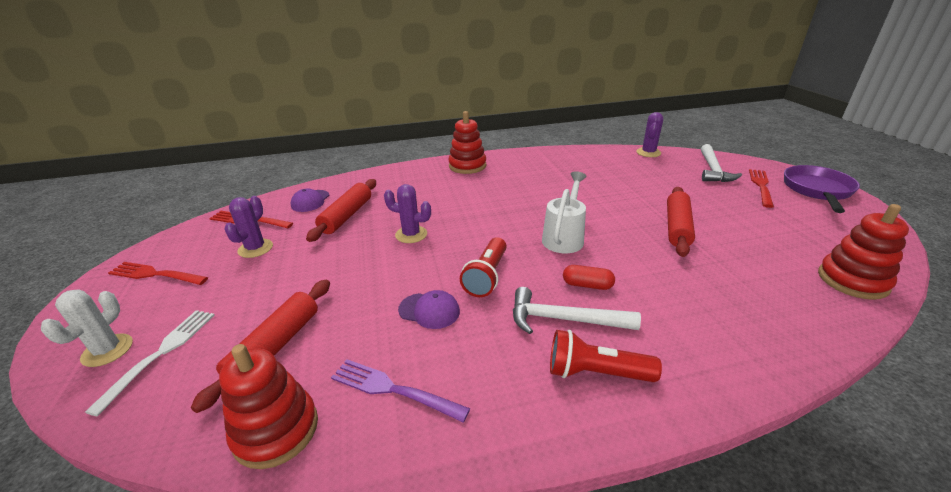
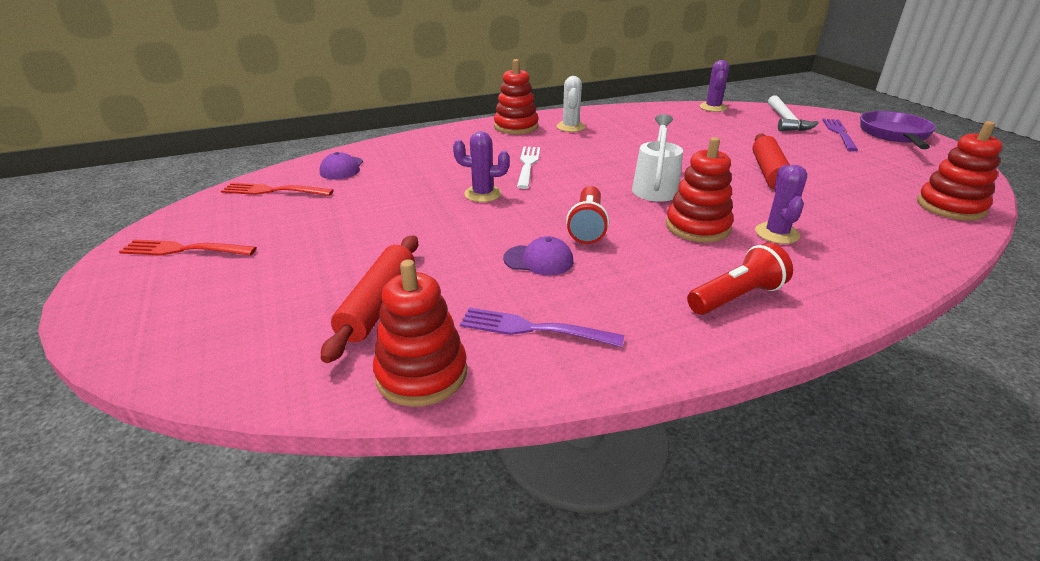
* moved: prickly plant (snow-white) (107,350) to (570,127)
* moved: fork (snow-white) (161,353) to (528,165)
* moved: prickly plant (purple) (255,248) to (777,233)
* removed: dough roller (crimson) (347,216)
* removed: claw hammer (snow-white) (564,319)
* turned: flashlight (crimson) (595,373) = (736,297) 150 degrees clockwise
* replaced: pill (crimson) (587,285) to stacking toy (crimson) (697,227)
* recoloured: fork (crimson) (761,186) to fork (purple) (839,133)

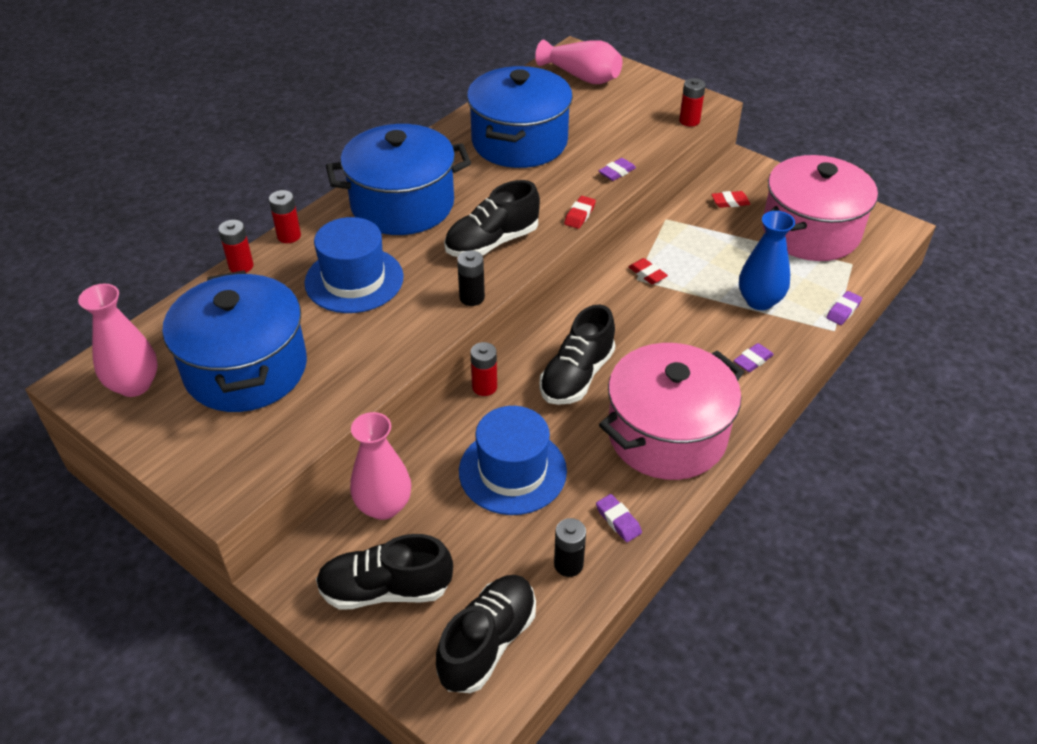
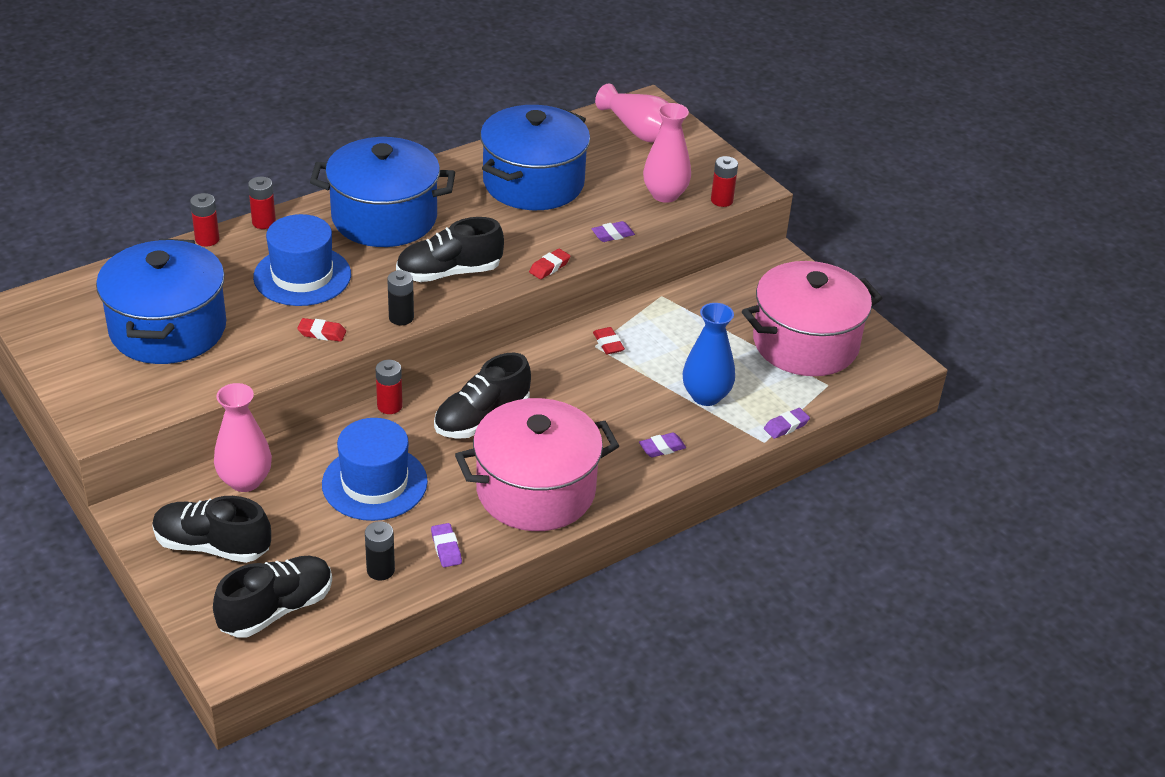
* moved: flower vase (rosy) (134,385) to (665,195)
* moved: gum eraser (crimson) (730,202) to (322,333)

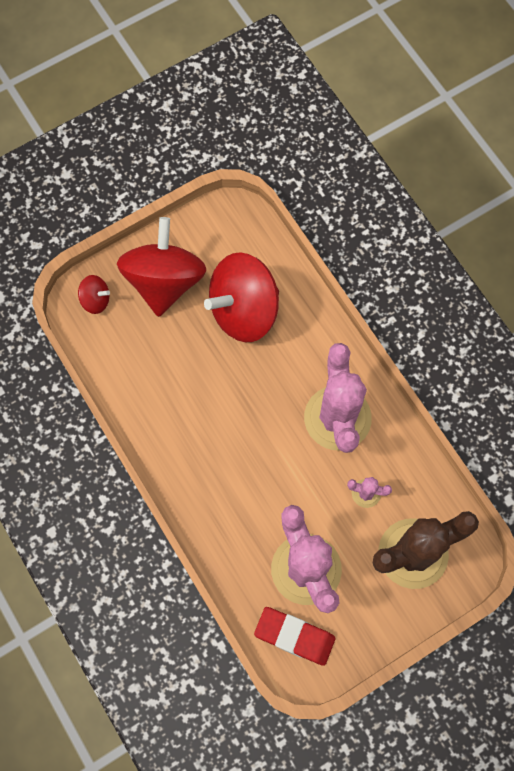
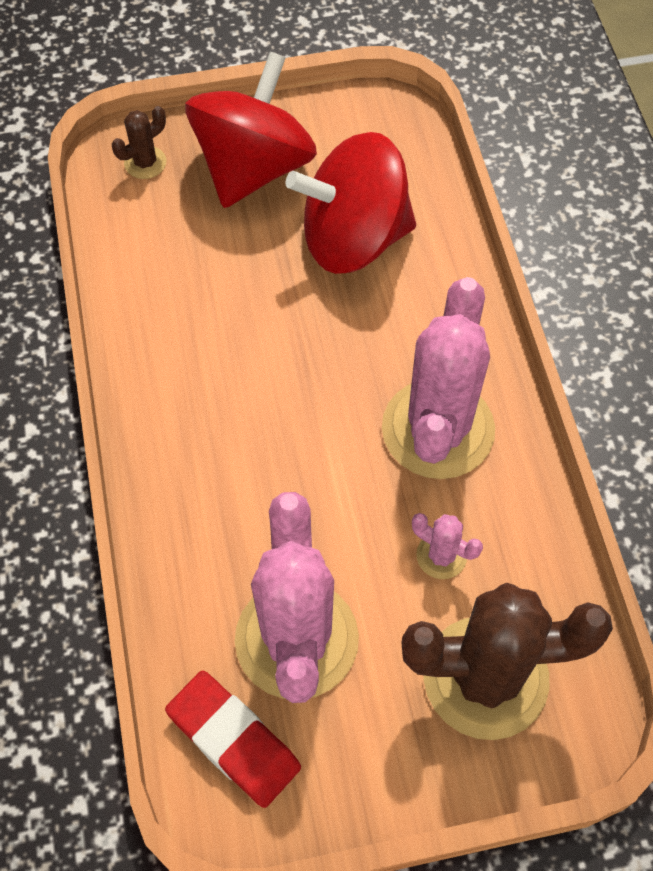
* replaced: toy top (crimson) (95,300) to prickly plant (dark brown) (145,163)

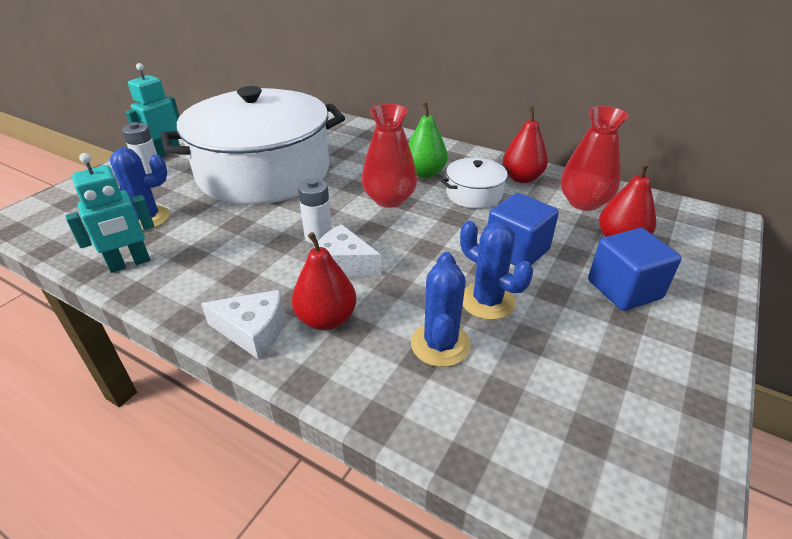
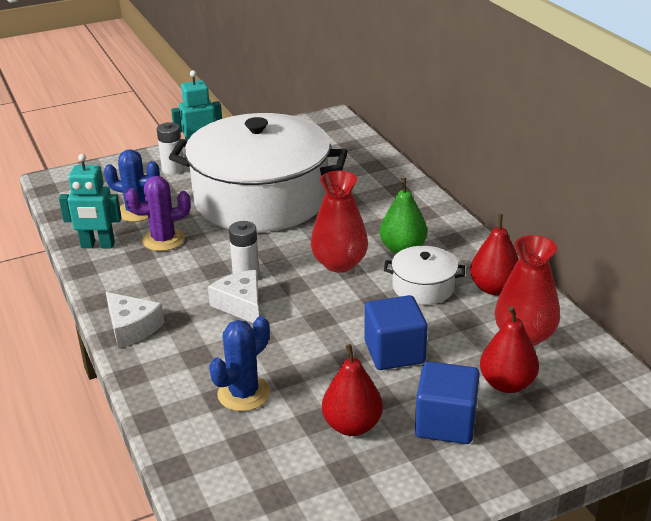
* moved: pear (crimson) (326,319) to (352,425)
* removed: prickly plant (royal blue) (487,301)
* added: prickly plant (purple) (163,240)

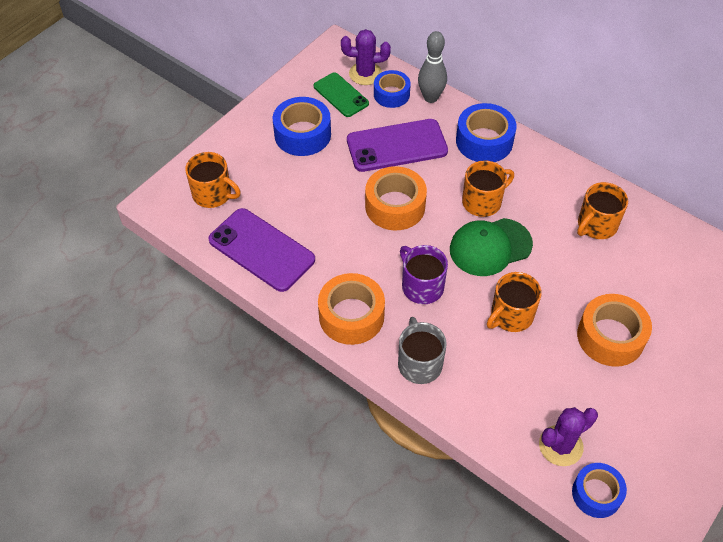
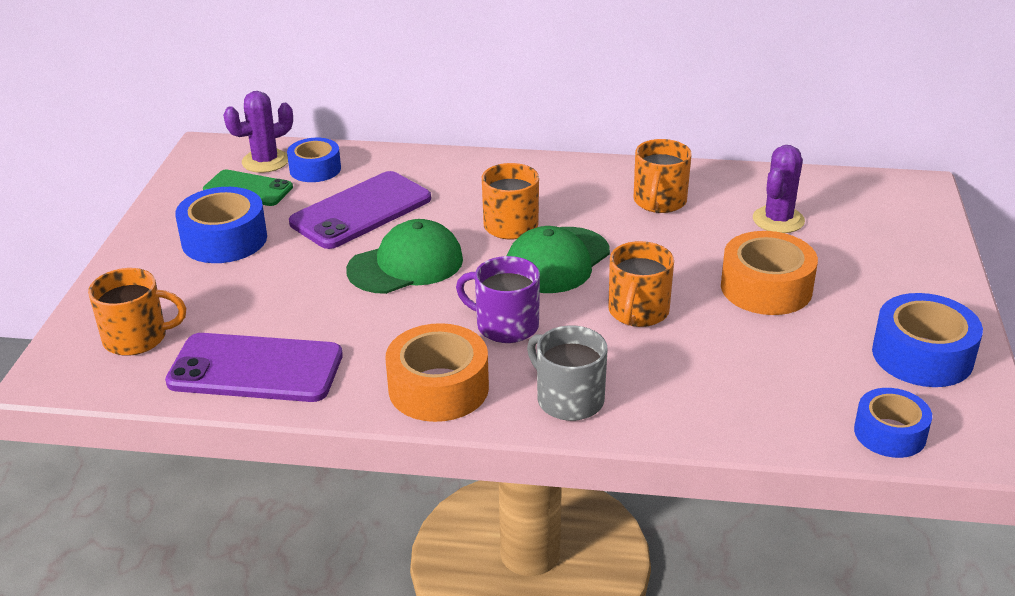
* replaced: tape (orange-coloured) (395,206) to baseball cap (leaf-green) (406,265)
* removed: skittle (ash-grey) (430,97)
* moved: tape (royal blue) (484,141) to (922,355)
* moved: prickly plant (purple) (560,446) to (778,220)

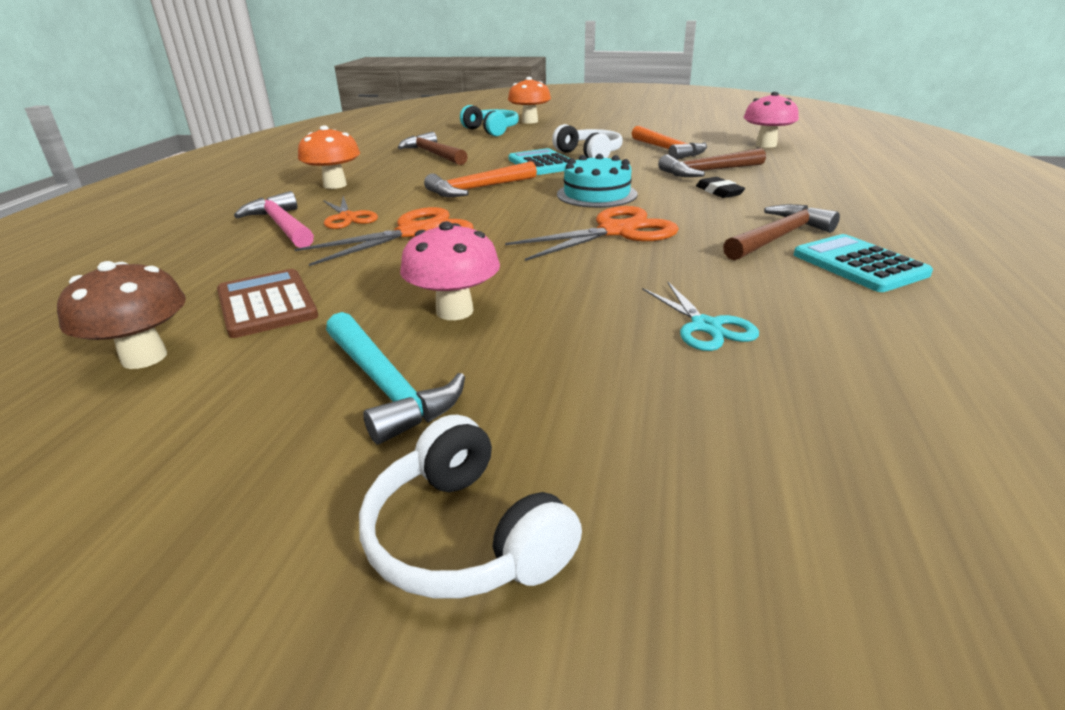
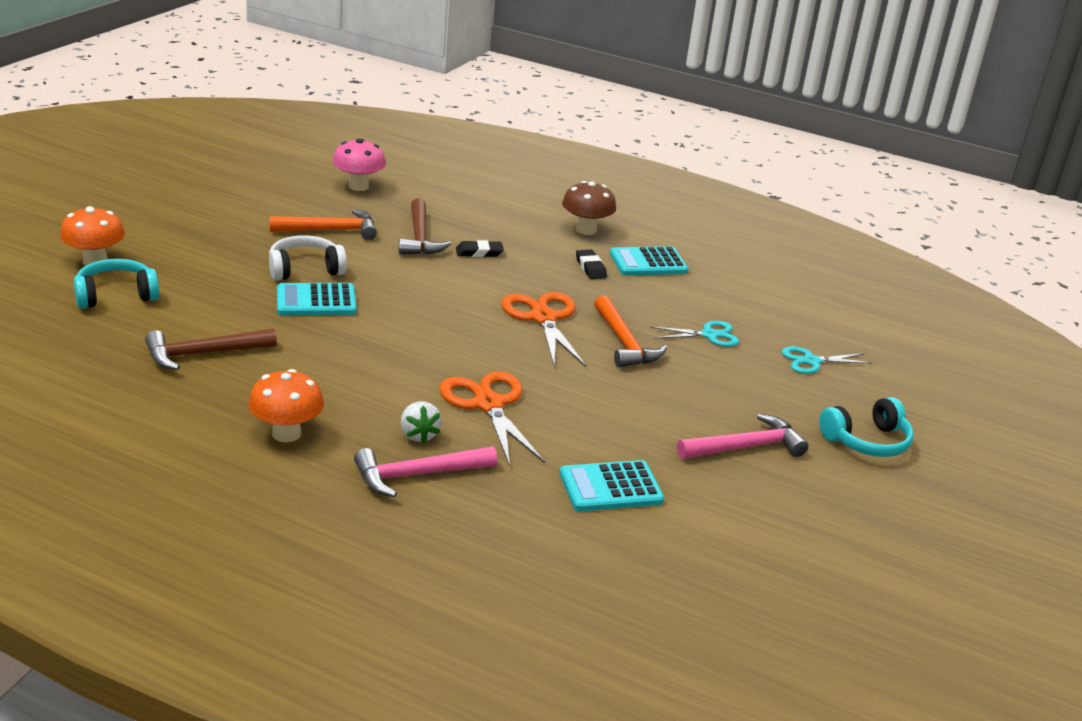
* moved: mushroom (dark brown) (144,357) to (586,230)
* recoloured: pocket calculator (dark brown) (266,304) to pocket calculator (teal) (611,487)
* replaced: scissors (orange-coloured) (348,218) to toy strawberry (snow-white) (418,435)
* recoloured: claw hammer (teal) (387,387) to claw hammer (rosy) (746,447)
* recoloured: headset (snow-white) (465,536) to headset (teal) (867,441)
* removed: mushroom (rosy) (454,311)
* moved: claw hammer (orange-coloured) (478,189) to (624,343)
* removed: gateau (teal) (596,194)
* replaced: claw hammer (dark brown) (778,237) to gum eraser (ebony) (590,268)
* added: scissors (teal) (811,361)

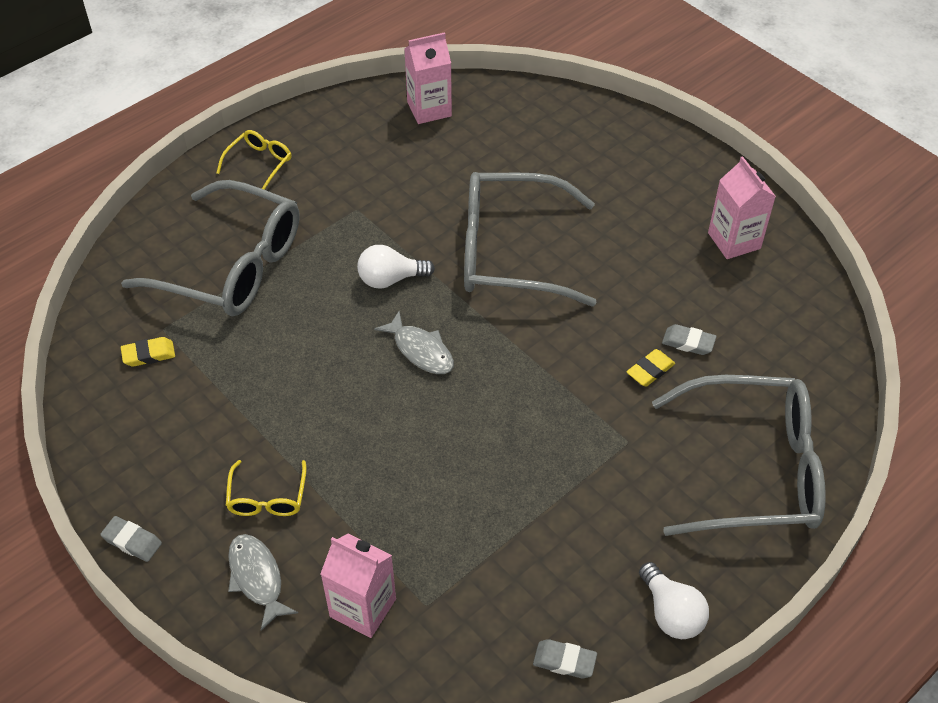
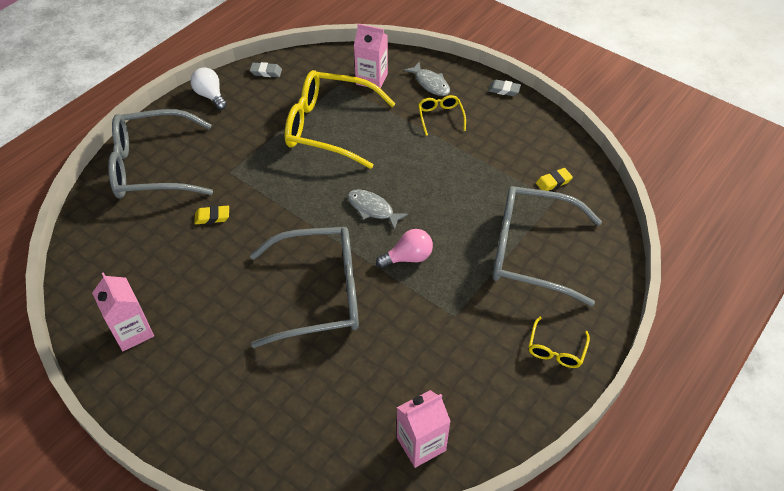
* recoloured: light bulb (snow-white) (390,279) to light bulb (rosy) (408,257)
* turned: gum eraser (bright yellow) (650,370) = (212,217) 45 degrees clockwise
* removed: gum eraser (ash-grey) (688,342)
* added: eyeglasses (bright yellow) (329,127)

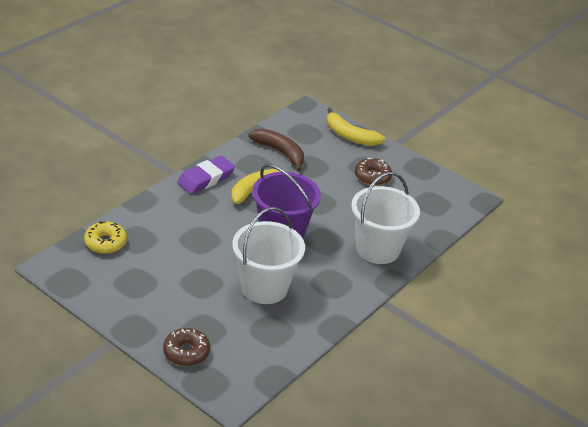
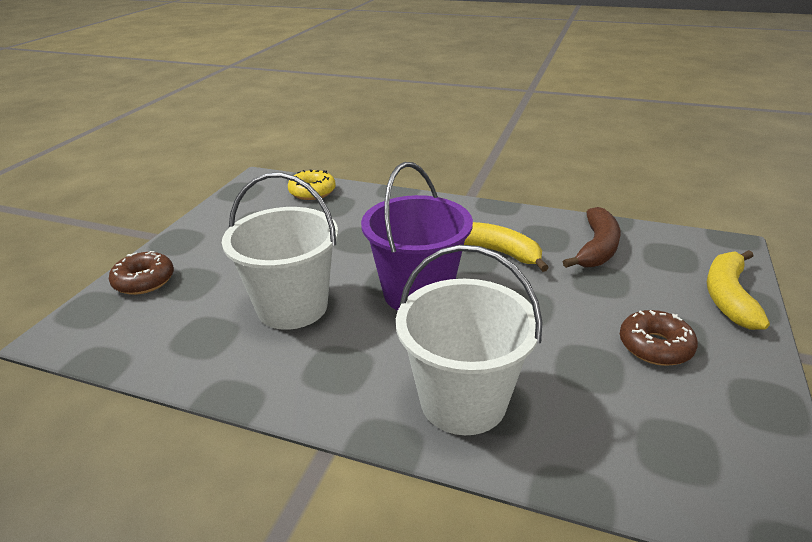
* removed: gum eraser (purple) (206,179)

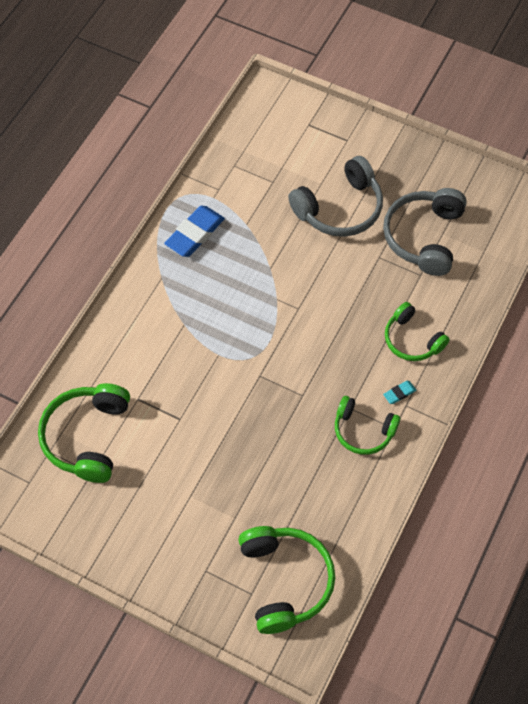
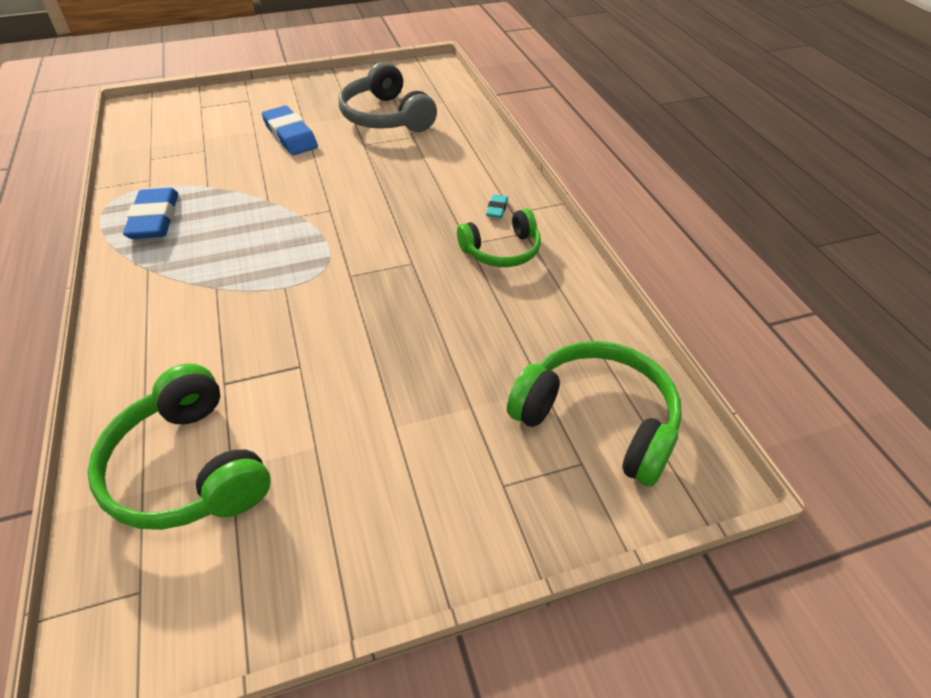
* replaced: headset (ash-grey) (339,208) to gum eraser (royal blue) (290,136)
* removed: headset (leaf-green) (412,339)

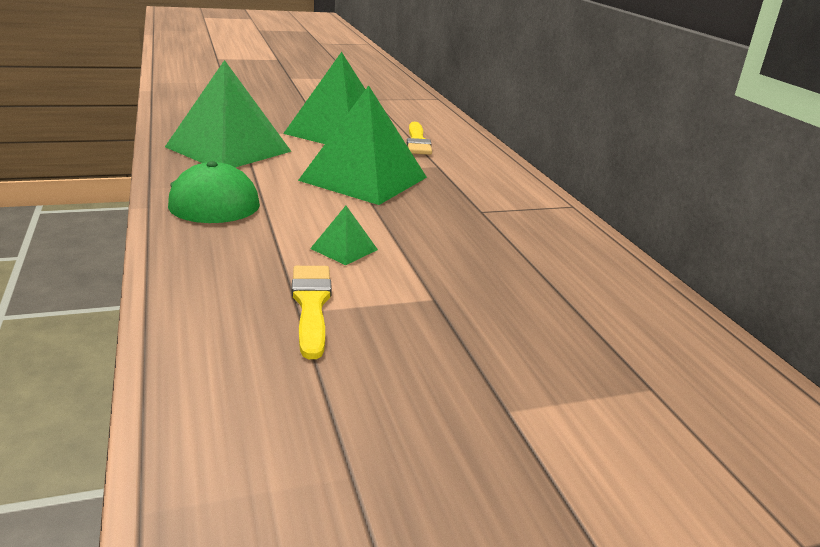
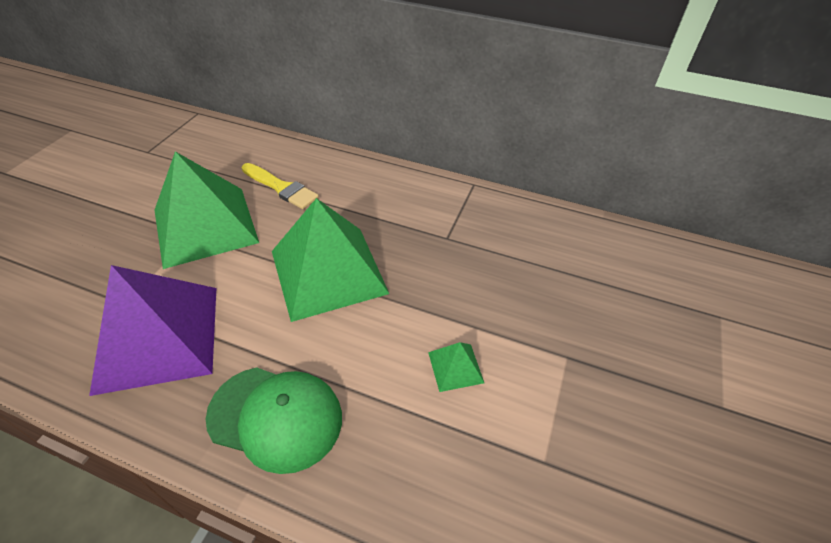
* recoloured: pyramid (leaf-green) (228,149) to pyramid (purple) (158,337)
* removed: brush (bright yellow) (311,305)

